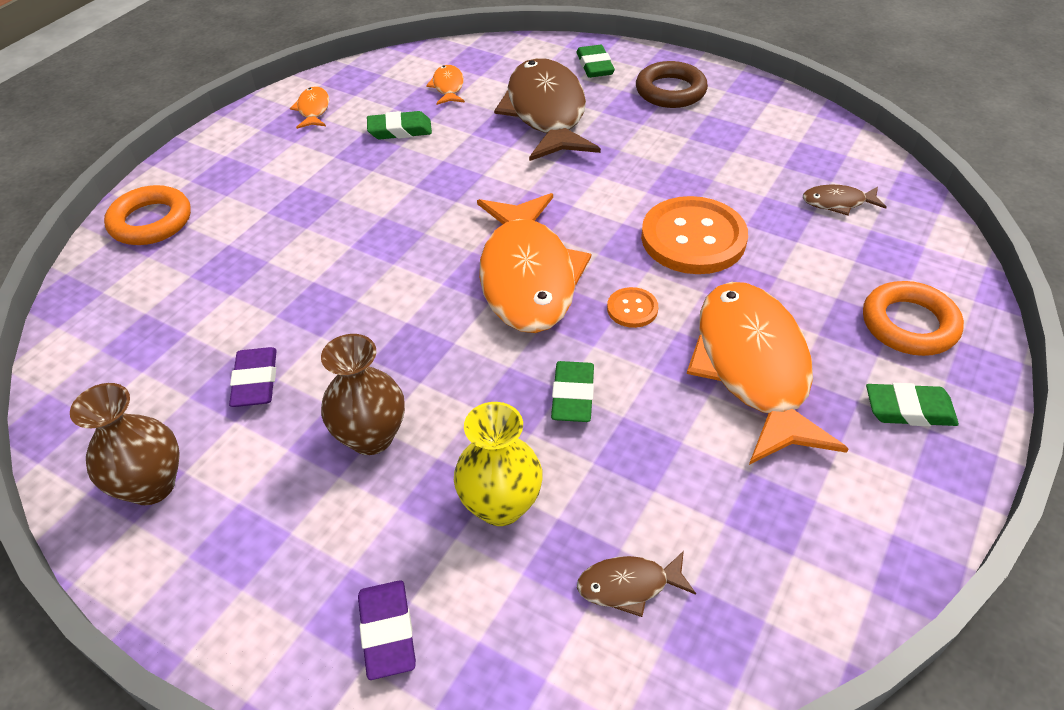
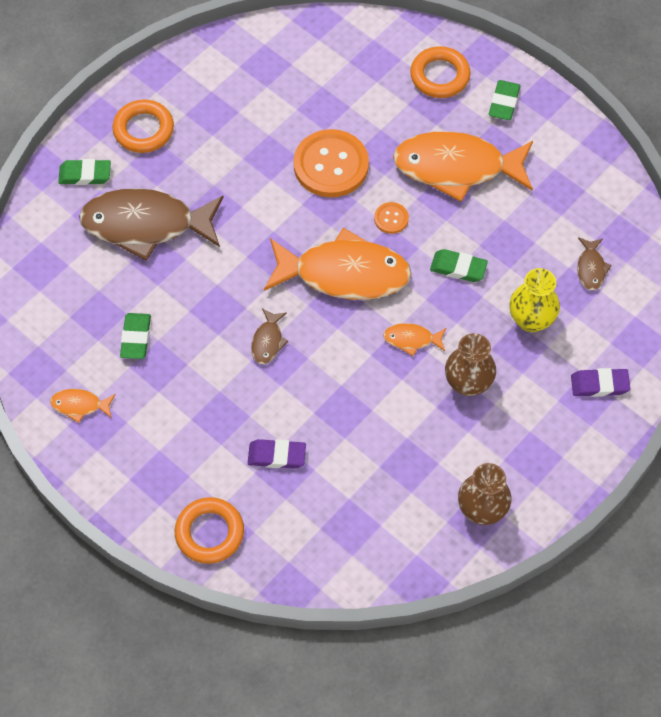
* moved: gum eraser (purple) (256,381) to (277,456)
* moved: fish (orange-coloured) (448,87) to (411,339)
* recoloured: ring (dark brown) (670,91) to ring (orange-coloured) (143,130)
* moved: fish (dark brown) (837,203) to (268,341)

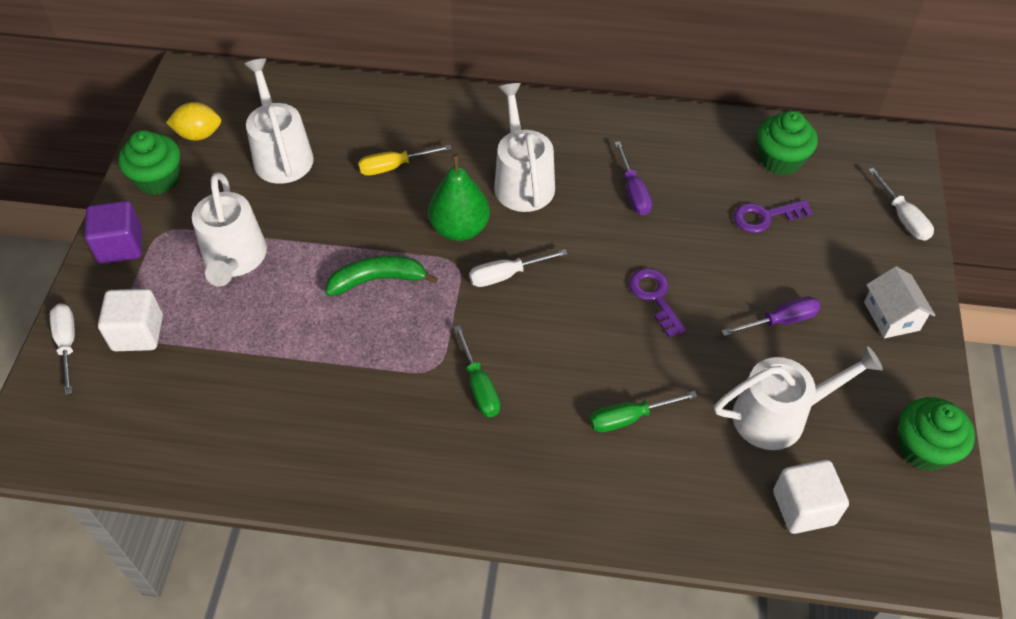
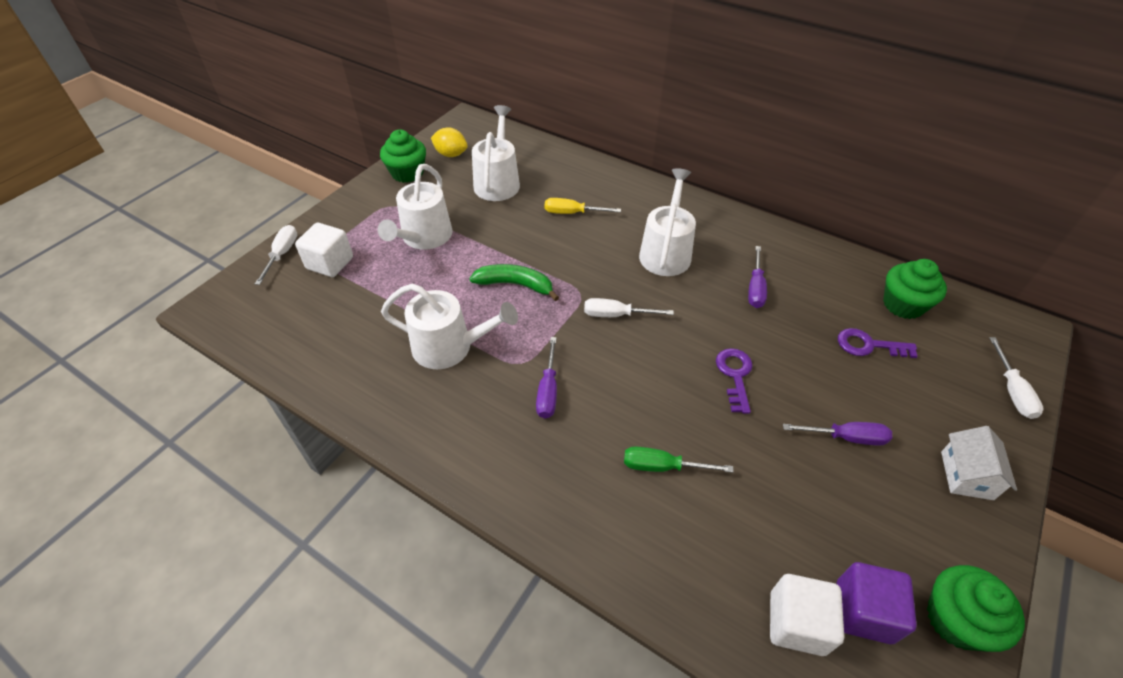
* moved: cube (purple) (120,246) to (863,611)
* removed: pear (leaf-green) (460,228)
* recoloured: flat screwdriver (leaf-green) (479,386) to flat screwdriver (purple) (548,390)
* moved: watering pot (snow-white) (778,415) to (449,347)

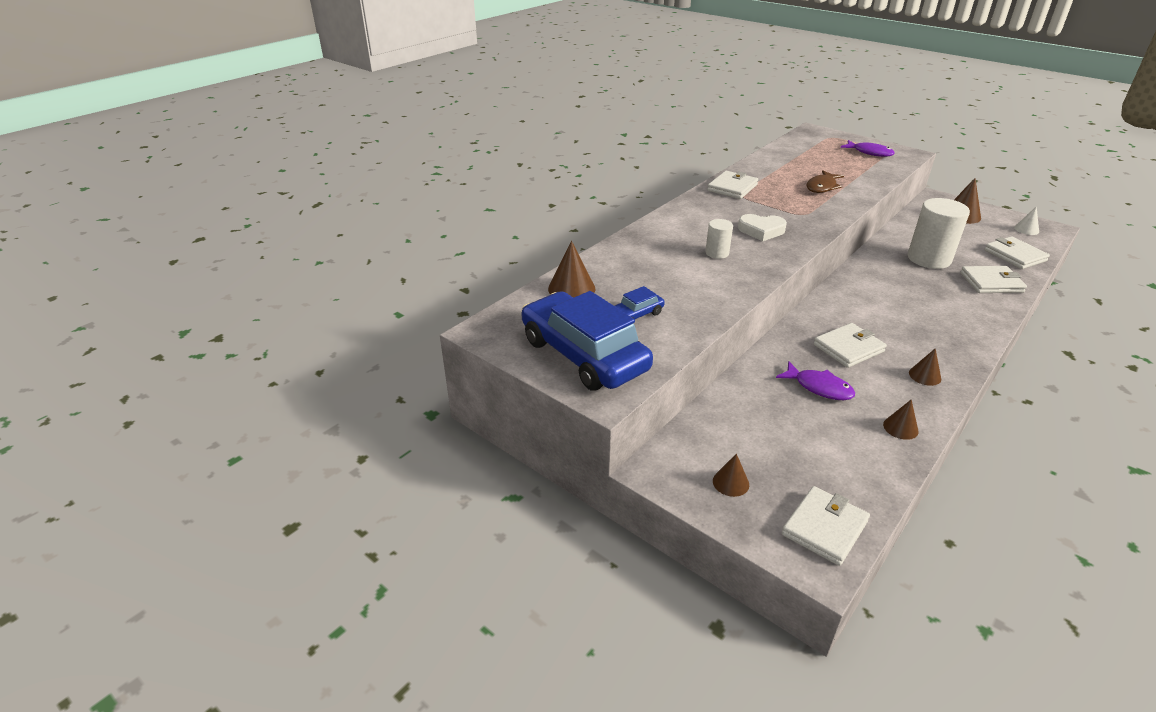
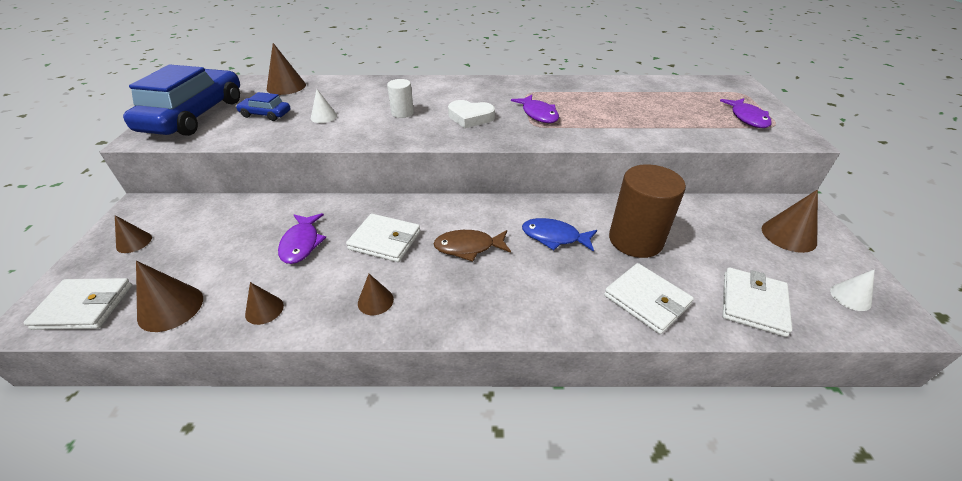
* removed: billfold (snow-white) (732,188)
* turned: heart shape (snow-white) (761,230) = (470,117) 45 degrees counterclockwise
* moved: fish (dark brown) (822,187) to (468,247)
* recoloured: cylinder (snow-white) (929,259) to cylinder (dark brown) (635,240)
* added: cone (dark brown) (171,308)
* added: cone (snow-white) (324,117)
* added: fish (purple) (538,114)
* added: fish (royal blue) (554,237)

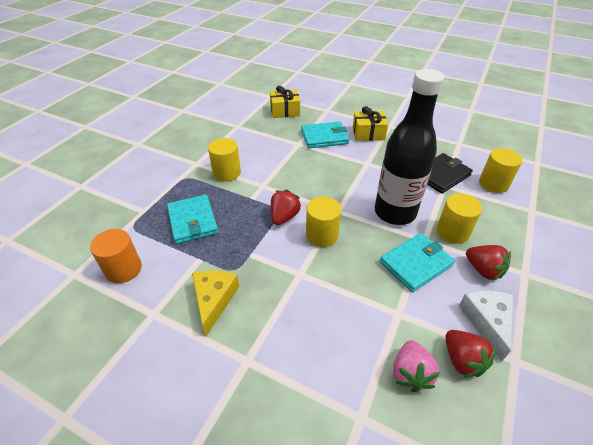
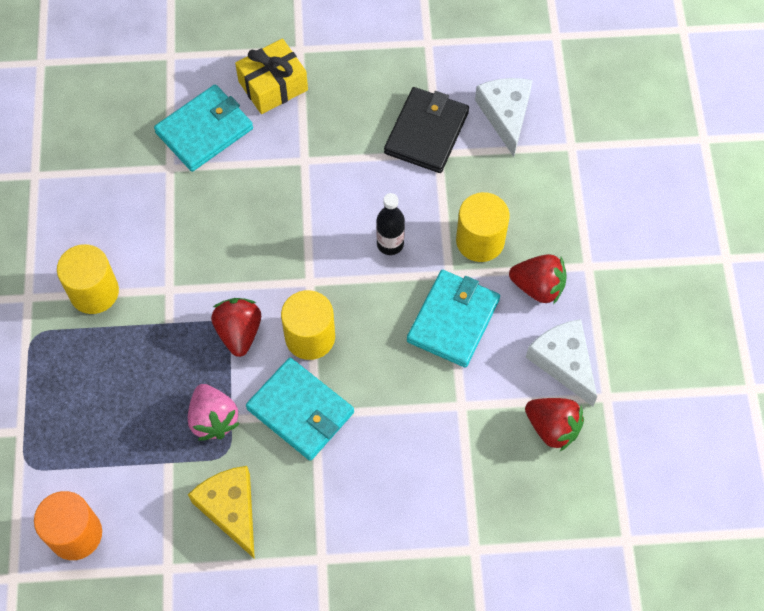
* moved: billfold (teal) (193,221) to (300,411)
* removed: present (bright yellow) (285,111)
* resized: flask (ebony) (395,212) = (390,244) x0.41
* moved: toy strawberry (rosy) (410,373) to (213,419)
* replaced: cylinder (bright yellow) (493,184) to cheese (snow-white) (506,115)

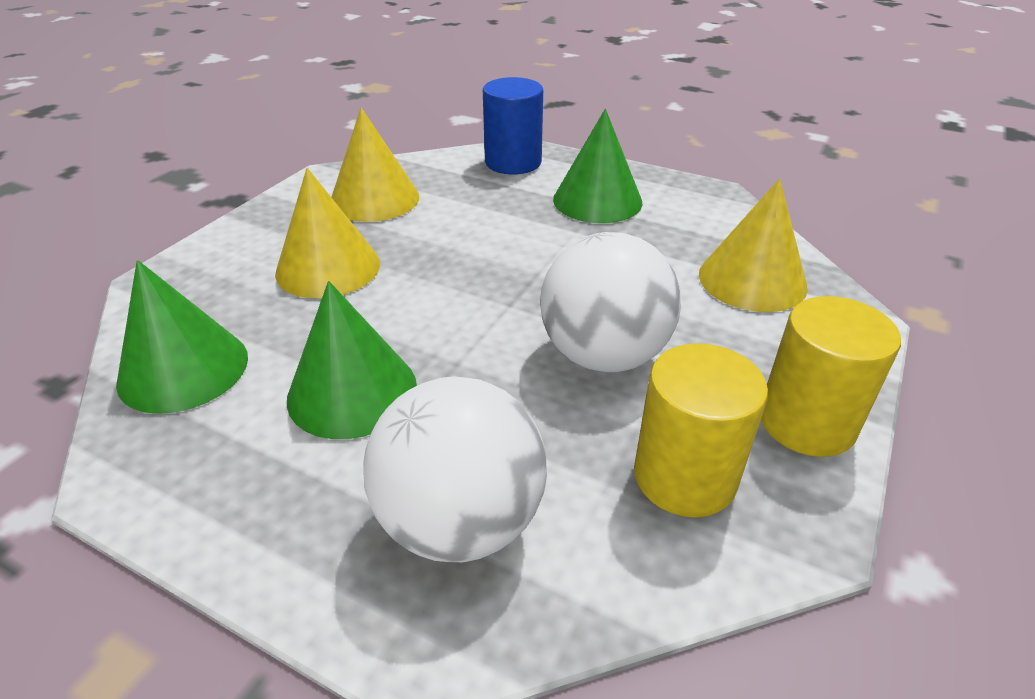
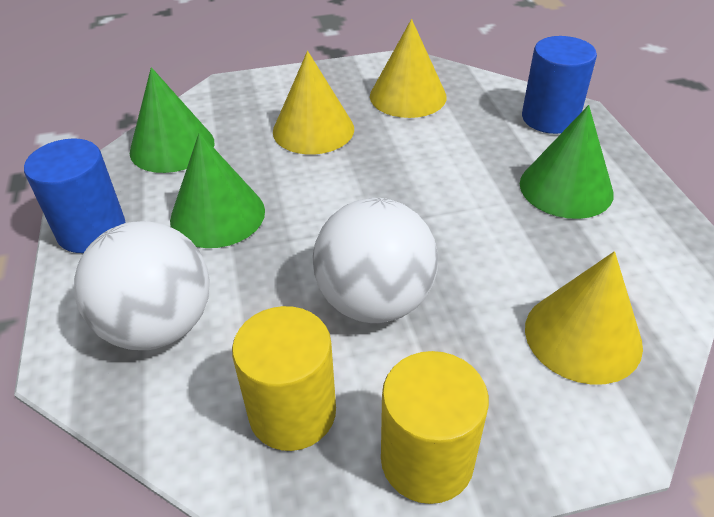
* added: cylinder (royal blue) (91,230)

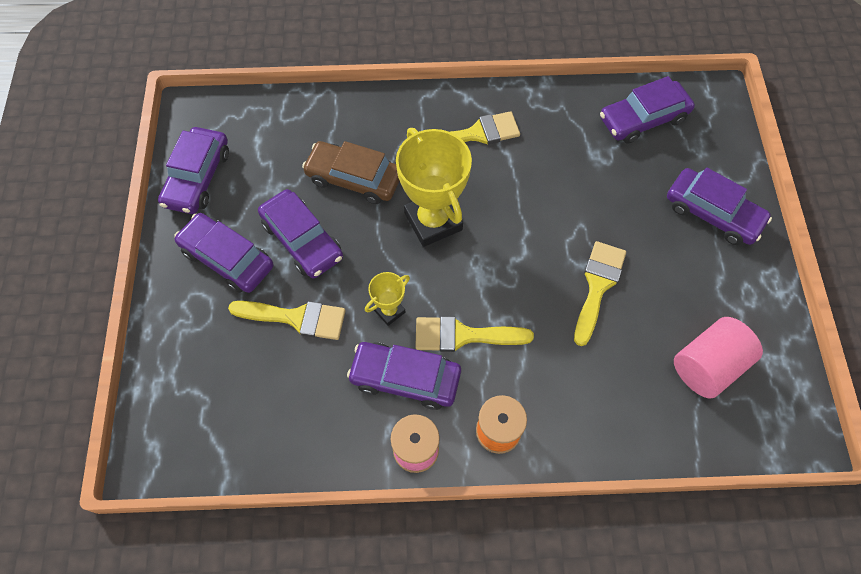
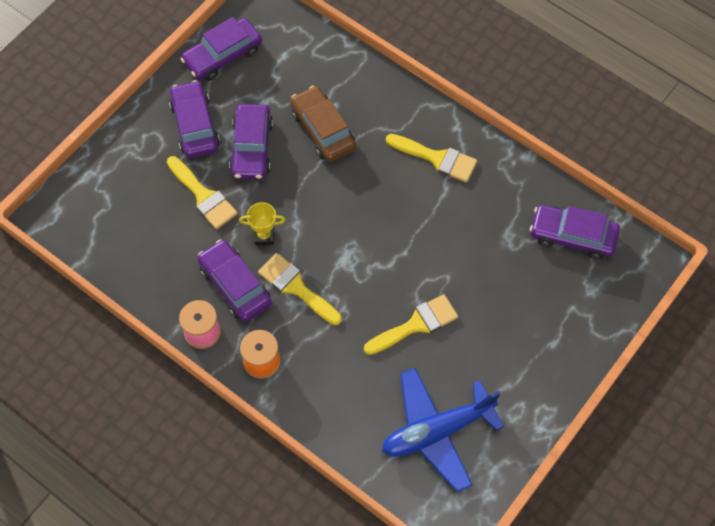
* removed: trophy (bright yellow) (433,221)
* removed: automobile (purple) (712,213)
* replaced: cylinder (rosy) (708,365) to toy plane (royal blue) (437,431)

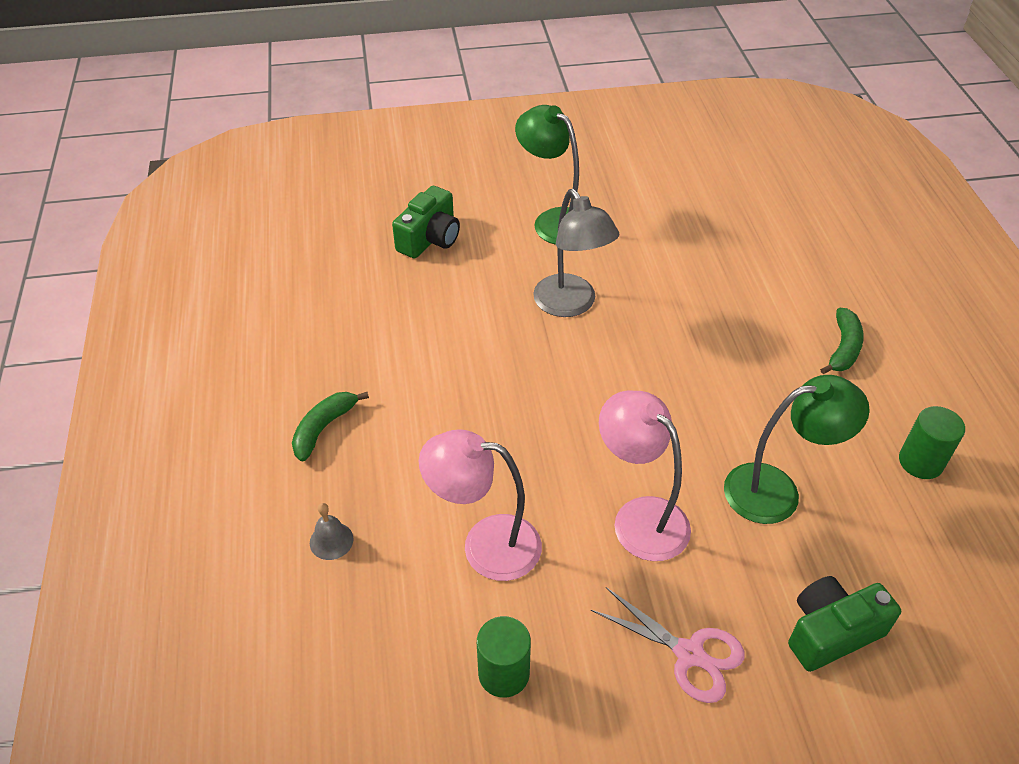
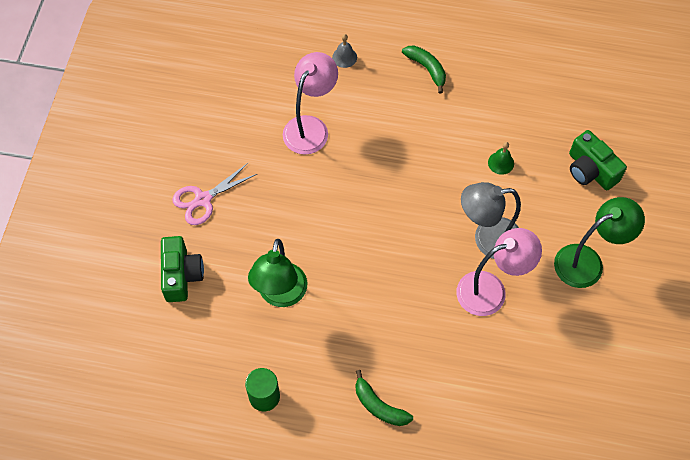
* removed: cylinder (leaf-green) (504,673)
* moved: lamp (rosy) (639,517) to (491,290)
* added: bell (leaf-green) (501,163)

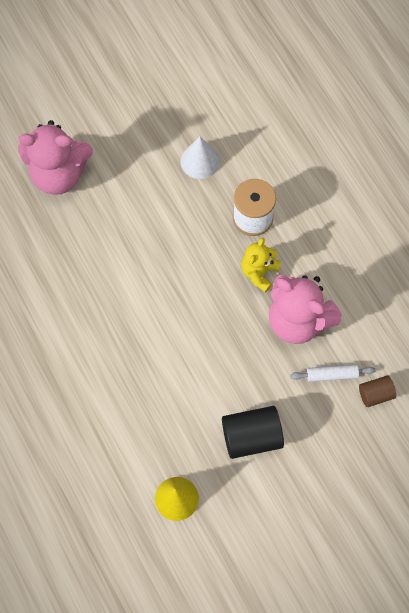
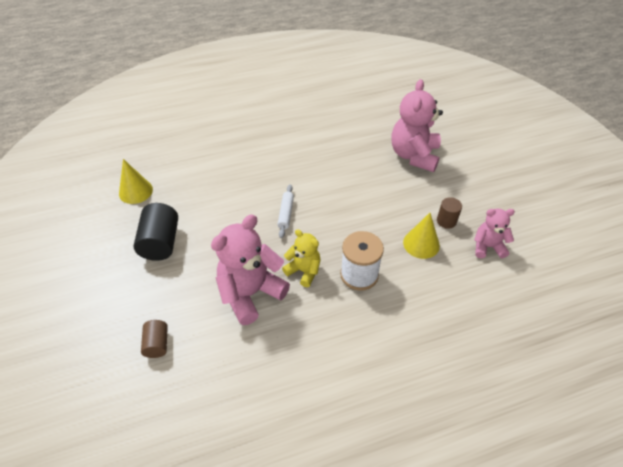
* recoloured: cone (snow-white) (200,161) to cone (bright yellow) (421,244)
* moved: dough roller (snow-white) (332,375) to (286,214)
* added: cylinder (dark brown) (446,221)
* added: stuffed bear (rosy) (488,247)

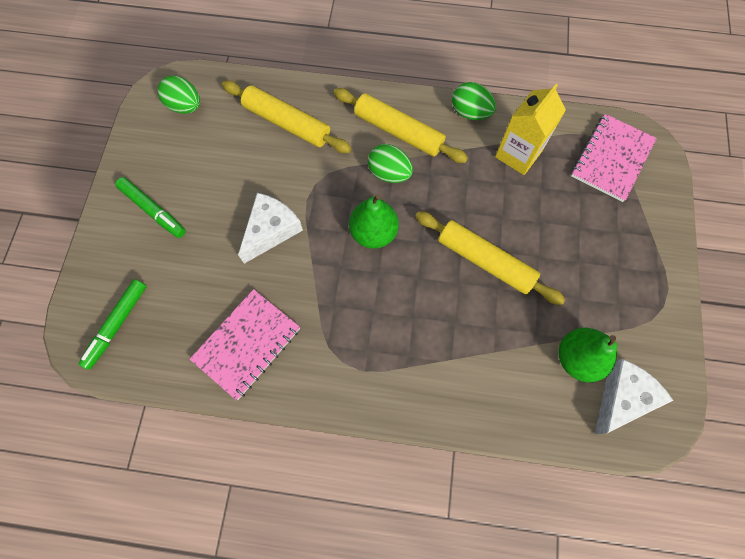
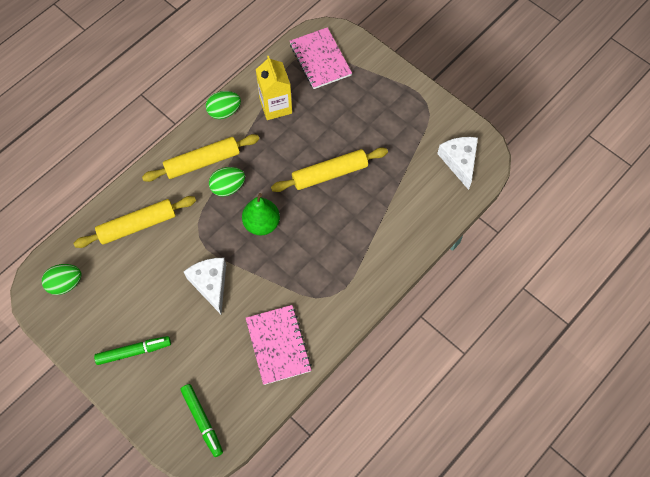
* removed: pear (leaf-green) (577,358)

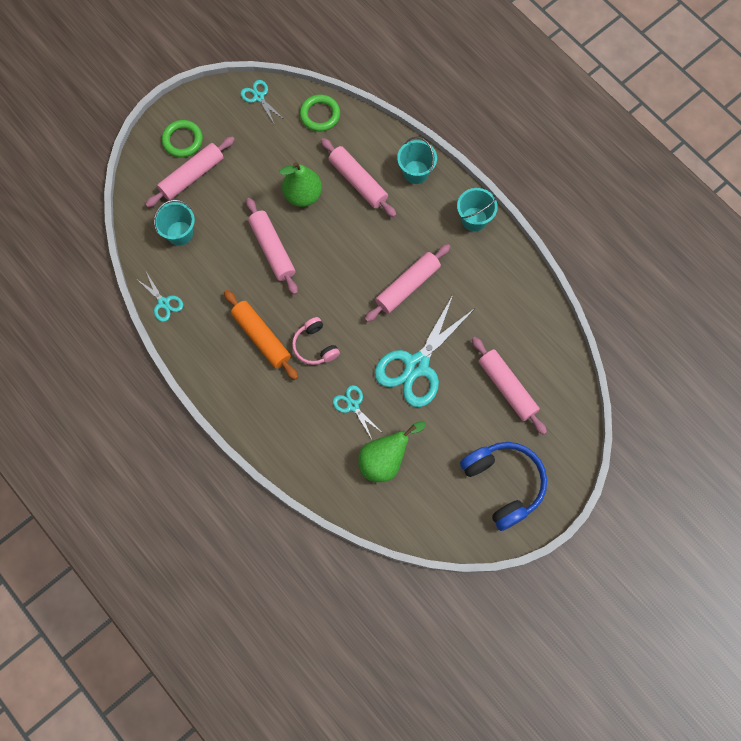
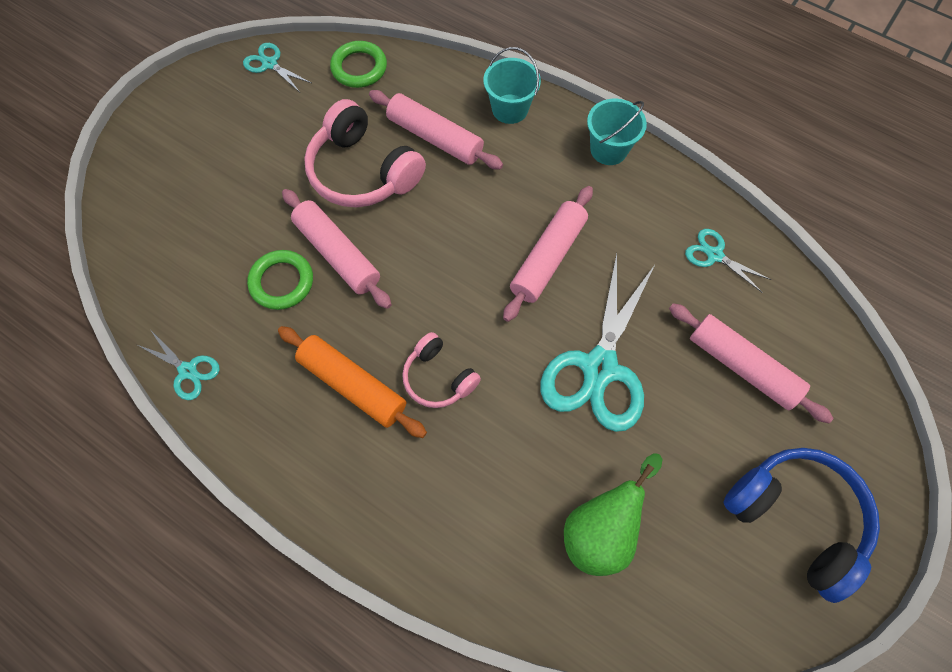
* removed: dough roller (rosy) (192,176)
* removed: pail (teal) (179,233)
* moved: ring (leaf-green) (182,140) to (282,282)
* replaced: pear (leaf-green) (303,195) to headset (rosy) (363,172)
* moved: scissors (teal) (352,405) to (714,255)

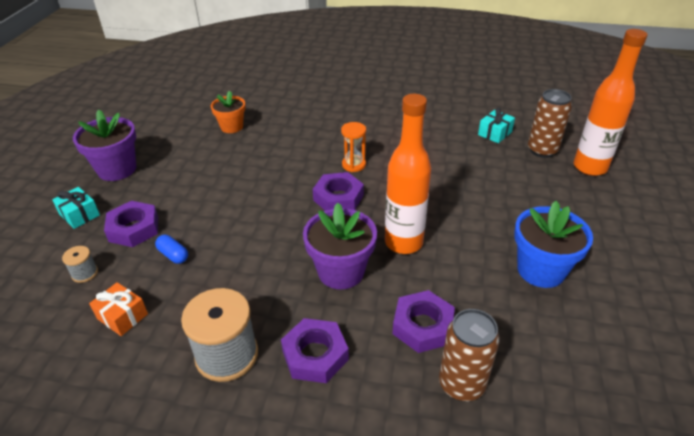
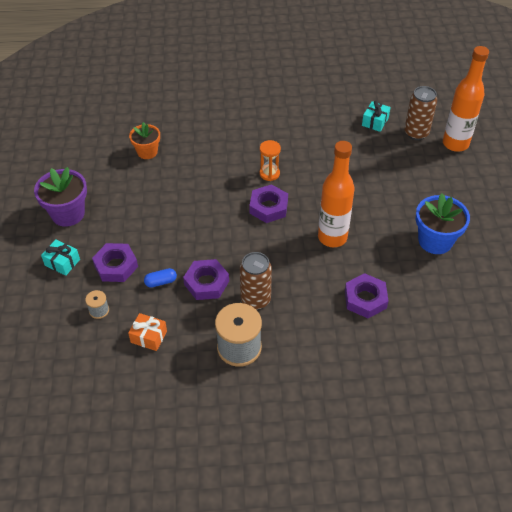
* turned: pill (royal blue) (173,255) = (161,282) 45 degrees counterclockwise
* moved: nut (purple) (315,355) to (206,283)
* removed: flower pot (purple) (341,271)
* moved: soda can (dark brown) (461,384) to (255,300)

